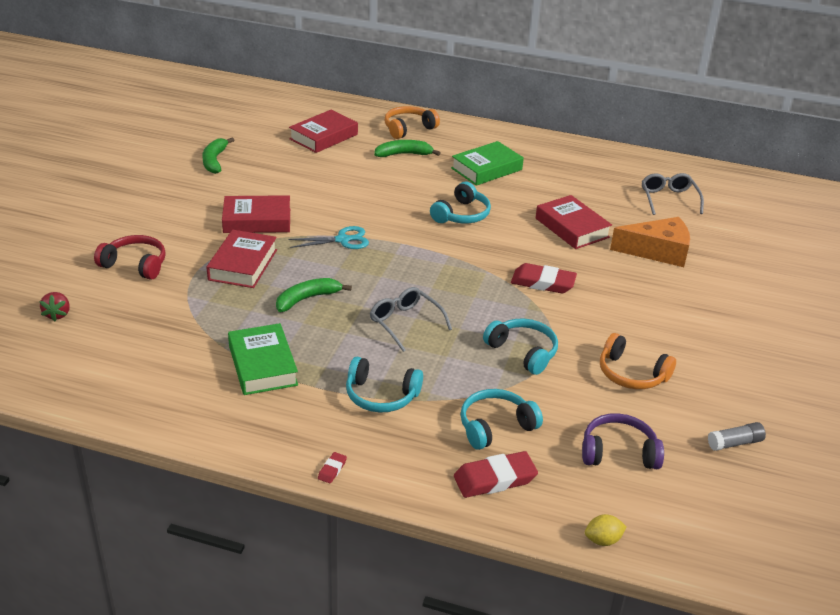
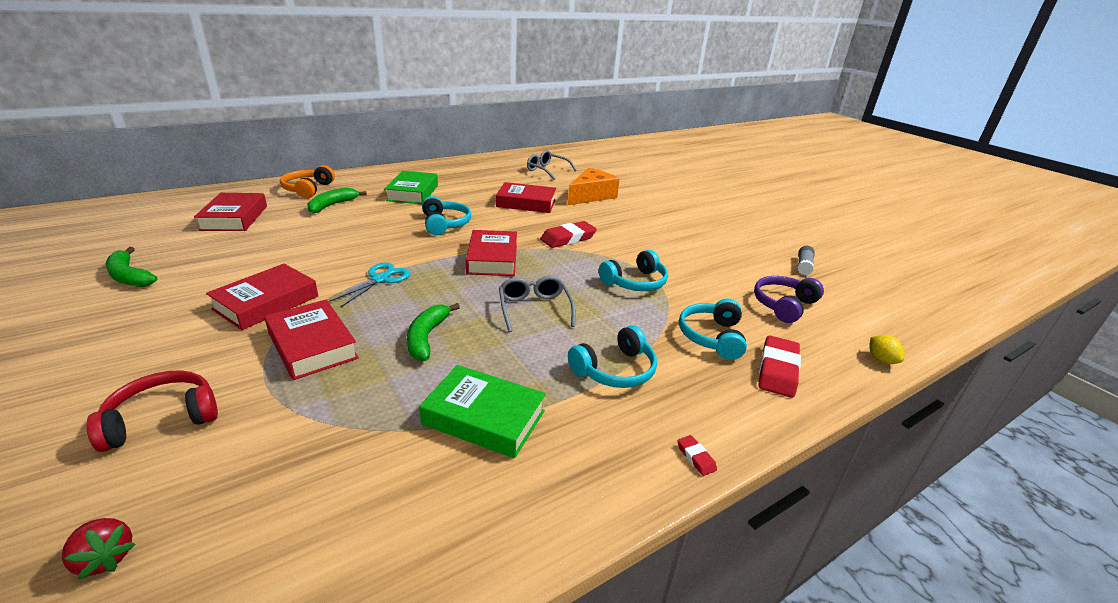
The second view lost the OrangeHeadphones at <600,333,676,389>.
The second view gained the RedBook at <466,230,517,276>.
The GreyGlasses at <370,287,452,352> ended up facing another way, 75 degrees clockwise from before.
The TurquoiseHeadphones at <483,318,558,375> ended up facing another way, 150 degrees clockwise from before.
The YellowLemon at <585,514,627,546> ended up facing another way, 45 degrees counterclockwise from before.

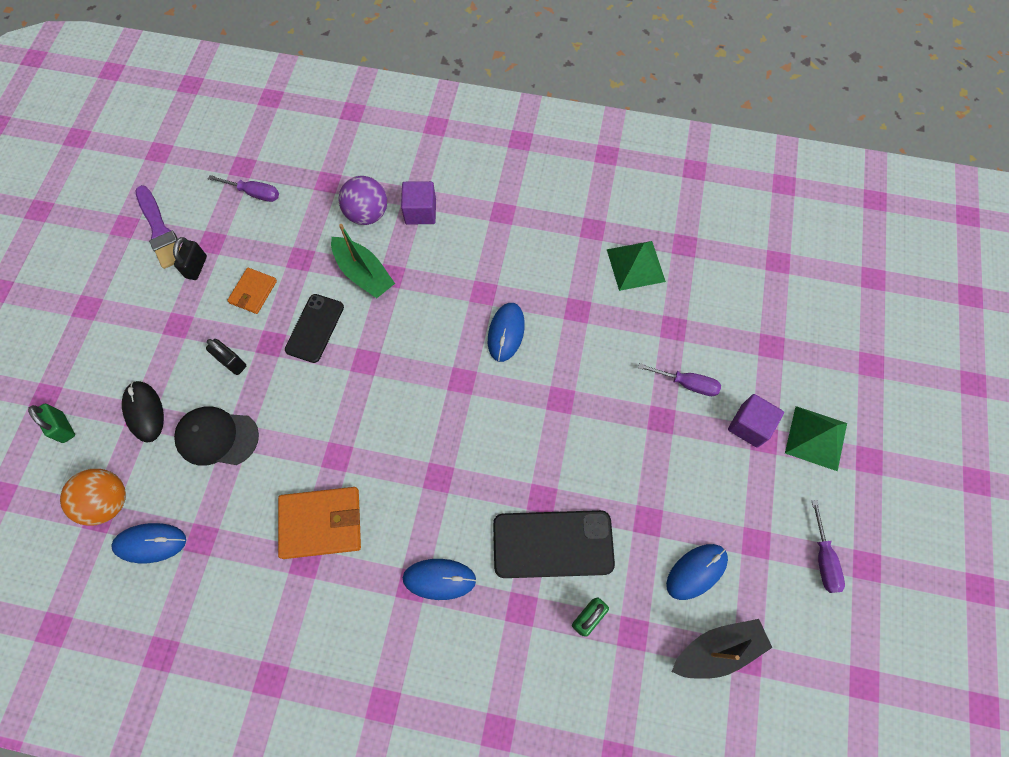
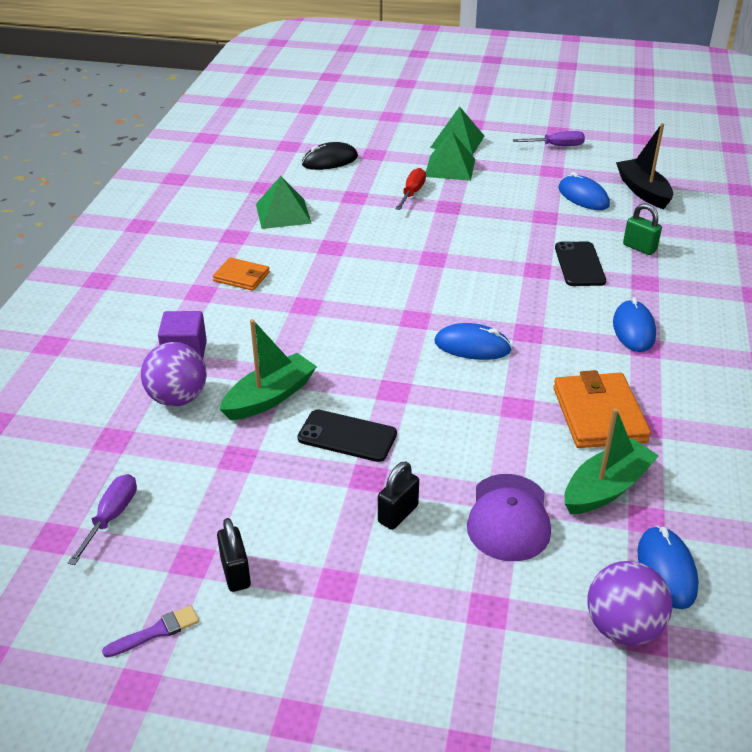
The second view lost the GreenPadlock at <28,404,75,443>.
The second view gained the GreenBoat at <565,408,659,514>.
The BlackMouse ended up elsewhere, having gone from <122,381,164,443> to <302,142,358,170>.
The OrangeWallet ended up elsewhere, having gone from <227,268,277,314> to <213,257,270,291>.
The BlueMouse ended up elsewhere, having gone from <488,303,525,362> to <434,323,512,360>.
Where the PurpleCube stood at <728,394,784,448>, the GreenPyramid came to stand at <426,132,475,181>.
What was the OrangeBall at <60,469,126,526> turned into the PurpleBall at <588,561,672,646>.
What was the BlackCap at <174,406,259,466> turned into the PurpleCap at <467,474,551,561>.
What was the PurpleScrewdriver at <638,363,721,396> turned into the RedScrewdriver at <396,168,426,210>.
The BlackPadlock at <173,237,207,280> ended up facing another way, 60 degrees clockwise from before.
The size of the PurpleBrush at <135,185,181,269> changed by a factor of 0.55.
The size of the BlackPhone at <493,510,615,578> changed by a factor of 0.65.

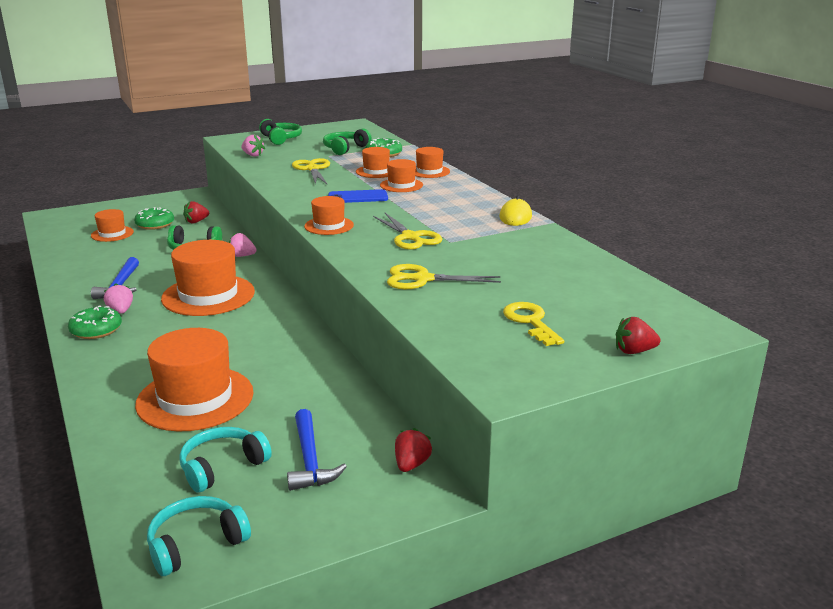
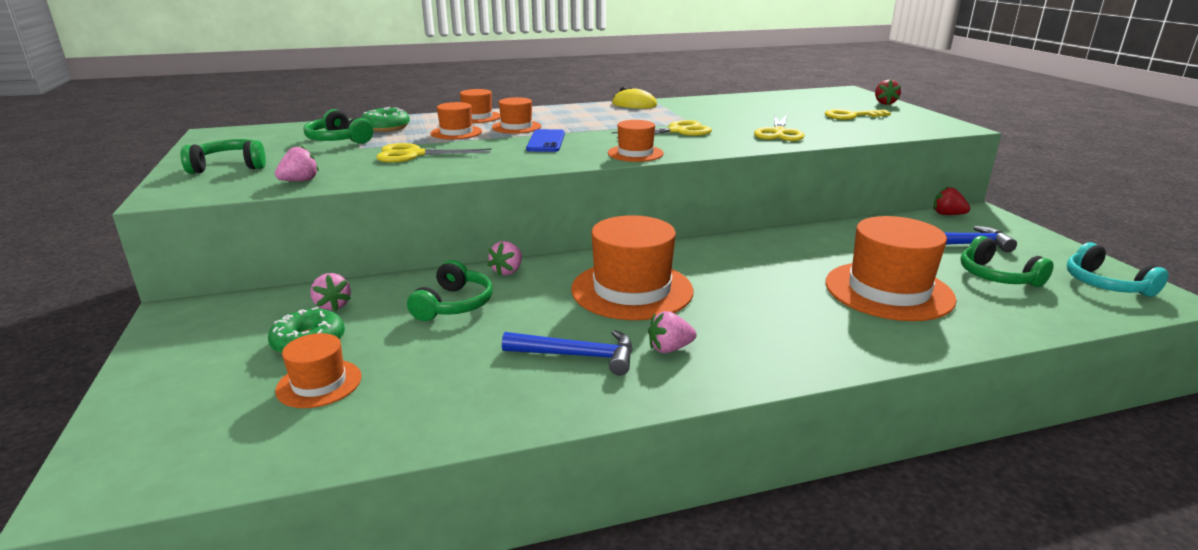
The second view lost the GreenDonut at <68,305,122,339>.
What was the TurquoiseHeadphones at <179,427,272,493> turned into the GreenHeadphones at <961,236,1054,287>.
What was the RedStrawberry at <183,201,209,223> turned into the PinkStrawberry at <310,273,351,311>.

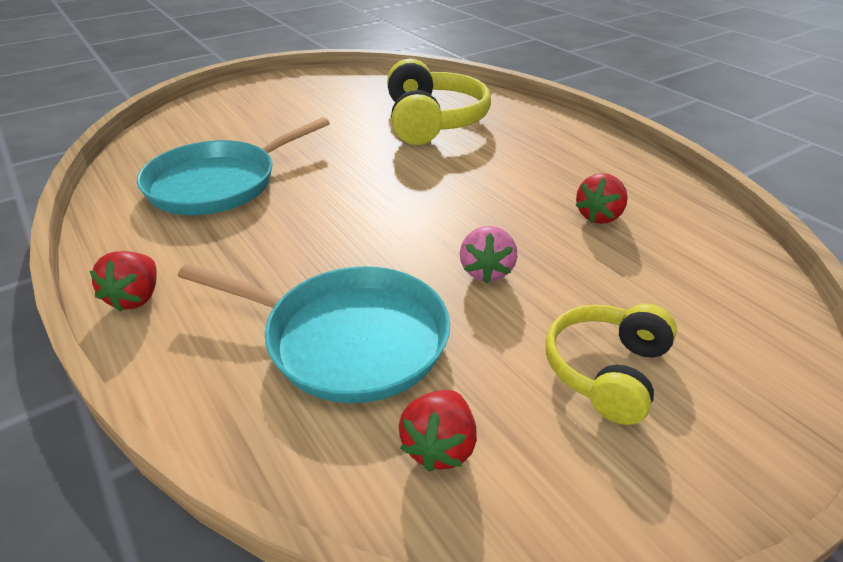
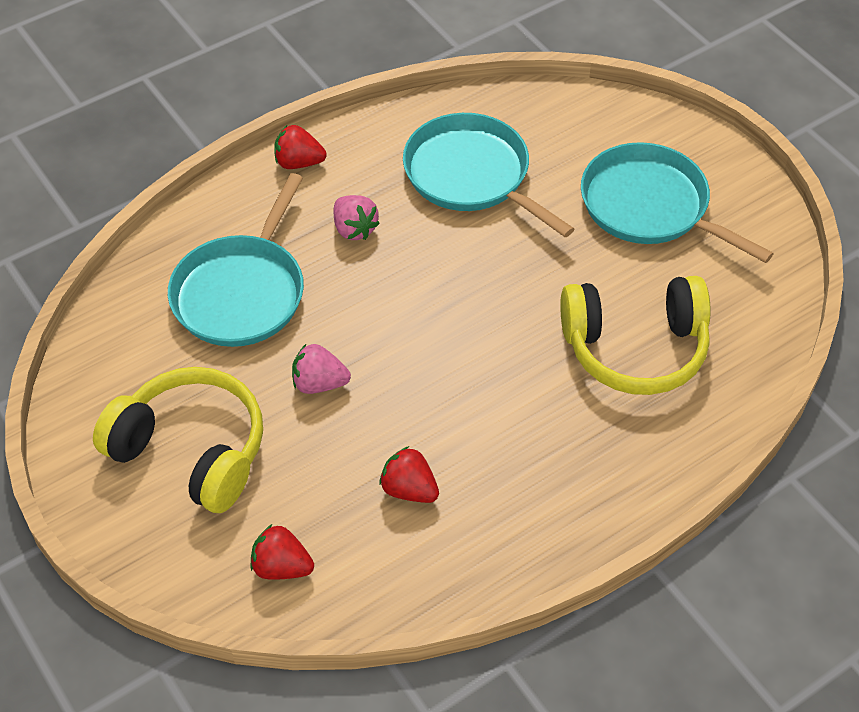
The second view gained the PinkStrawberry at <334,195,380,240>.
The second view gained the TurquoisePan at <581,142,774,263>.
The RedStrawberry ended up elsewhere, having gone from <399,390,477,472> to <251,524,314,580>.
The size of the YellowHeadphones at <546,304,677,425> changed by a factor of 1.55.

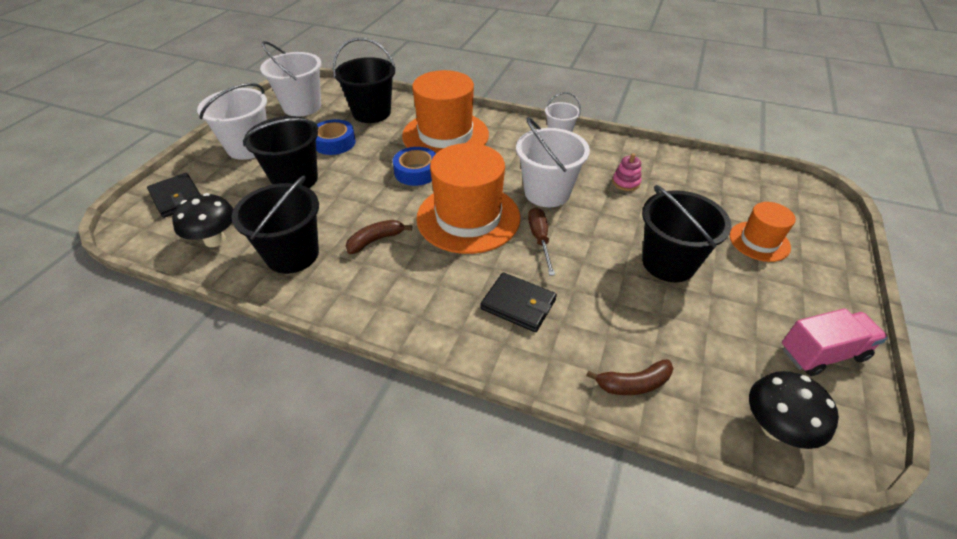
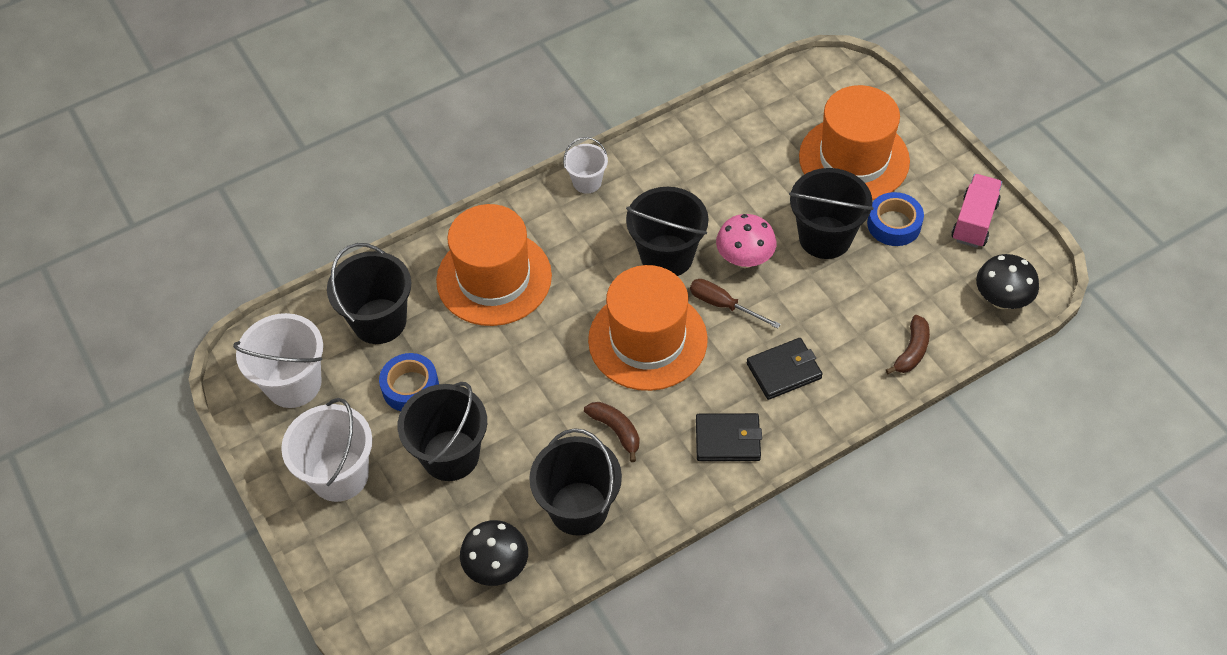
The second view lost the PinkStackingToy at <612,153,642,191>.
The second view gained the PinkMushroom at <716,214,776,268>.
The BlackWallet ended up elsewhere, having gone from <147,173,201,218> to <696,413,762,461>.
The BlueTape ended up elsewhere, having gone from <393,147,436,186> to <867,192,924,246>.
What was the WhiteBucket at <516,117,590,207> turned into the BlackBucket at <626,187,709,276>.
The BrownBanana at <346,220,412,254> ended up facing another way, 135 degrees clockwise from before.
The size of the OrangeHat at <730,202,796,262> changed by a factor of 1.89.

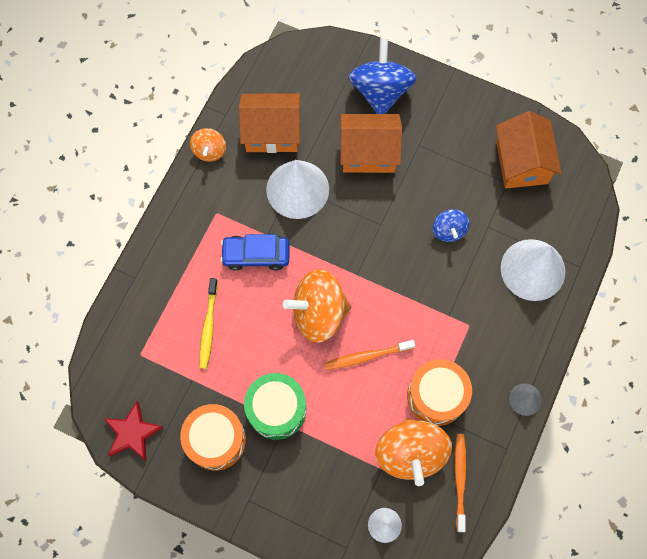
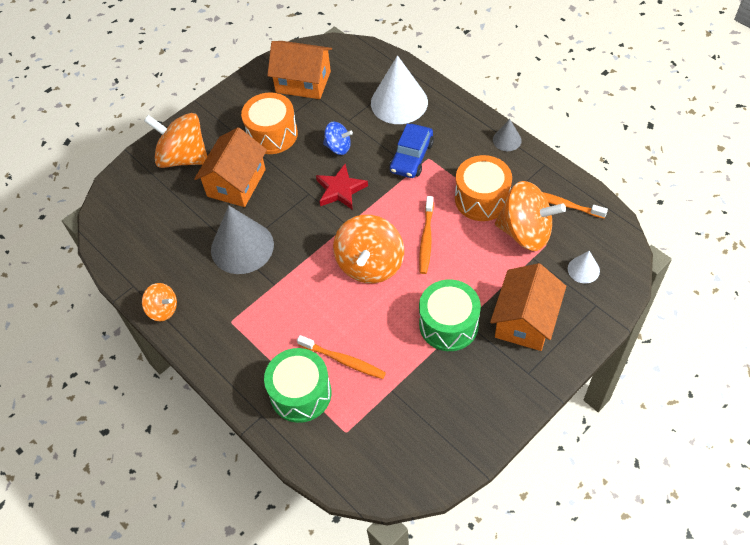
The second view gained the GreenDrum at <264,348,332,423>.
The RedStar ended up elsewhere, having gone from <104,401,164,461> to <316,164,368,210>.
The OrangeDrum ended up elsewhere, having gone from <180,404,246,471> to <241,92,298,154>.
The BlueCar ended up elsewhere, having gone from <220,234,290,271> to <389,124,434,178>.
The OrangeHouse ended up elsewhere, having gone from <239,93,300,153> to <490,263,566,351>.
What was the YellowToothbrush at <200,278,218,369> turned into the OrangeToothbrush at <297,335,386,379>.
What was the WhiteCone at <266,160,329,219> turned into the GreyCone at <211,206,274,274>.
What was the BlueSpinningTop at <349,38,416,114> turned into the OrangeSpinningTop at <144,113,207,168>.

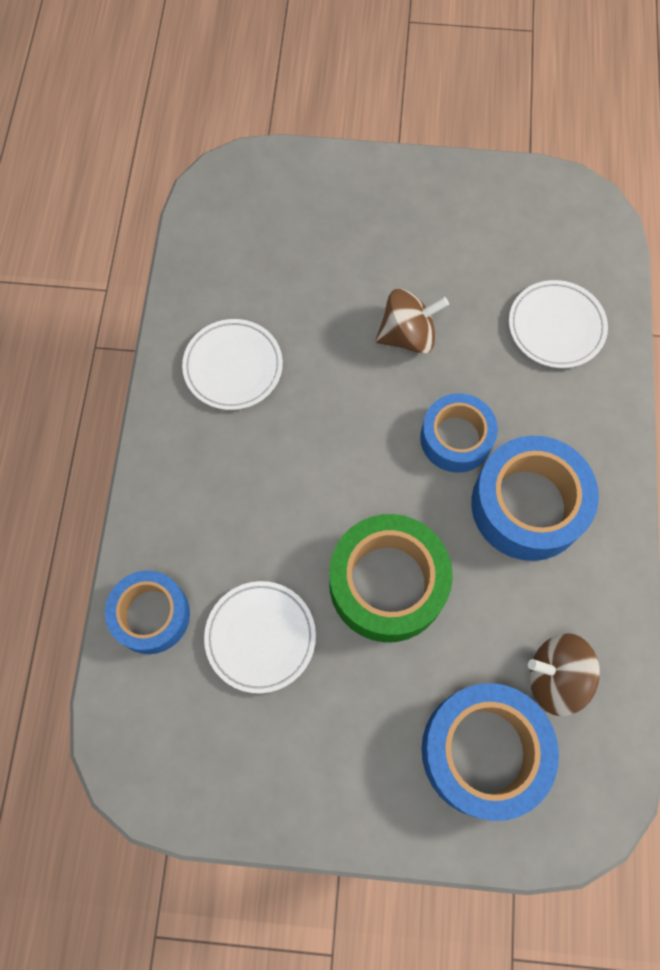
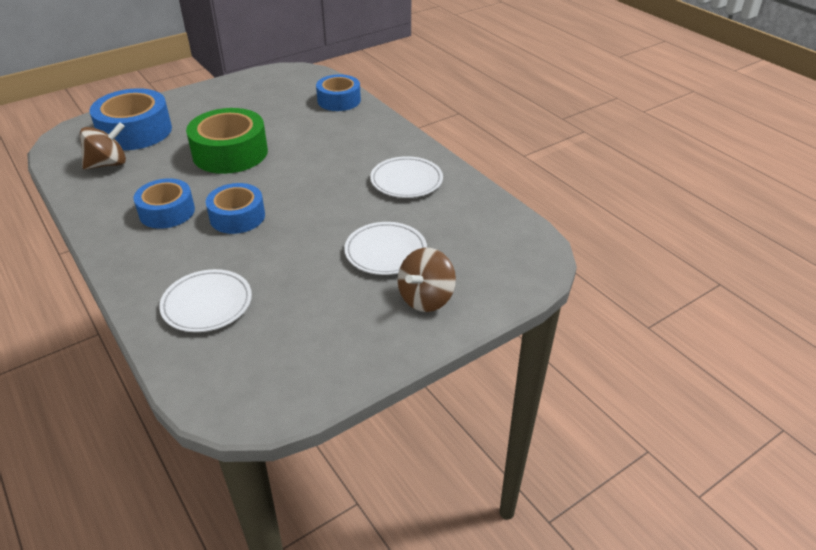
The WhitePlate ended up elsewhere, having gone from <204,581,316,693> to <344,222,427,275>.
The BrownSpinningTop ended up elsewhere, having gone from <376,289,449,354> to <398,248,456,312>.
The size of the BlueTape at <471,436,599,561> changed by a factor of 0.65.

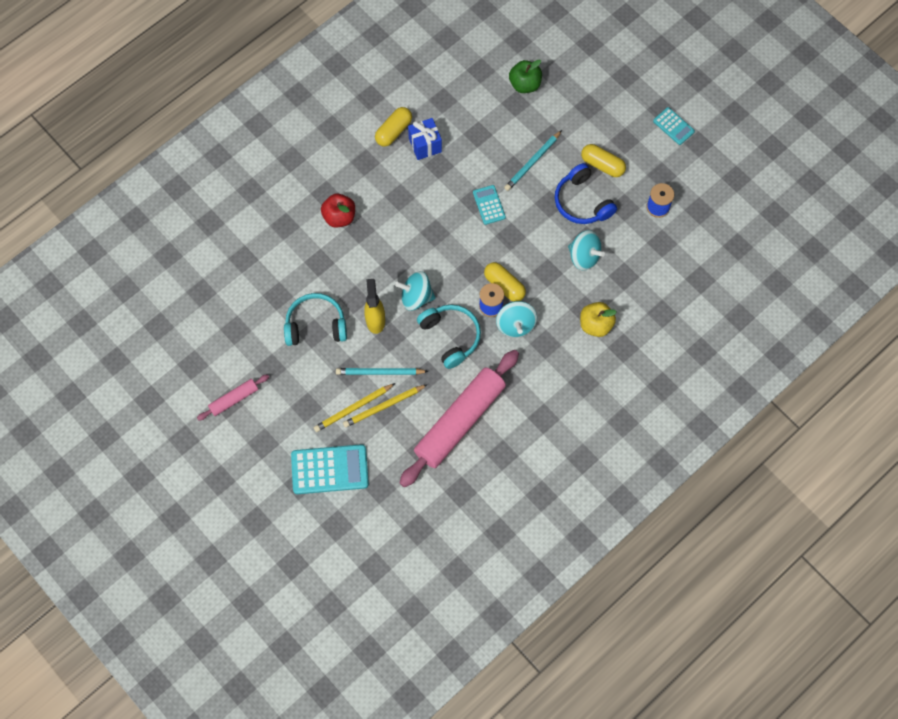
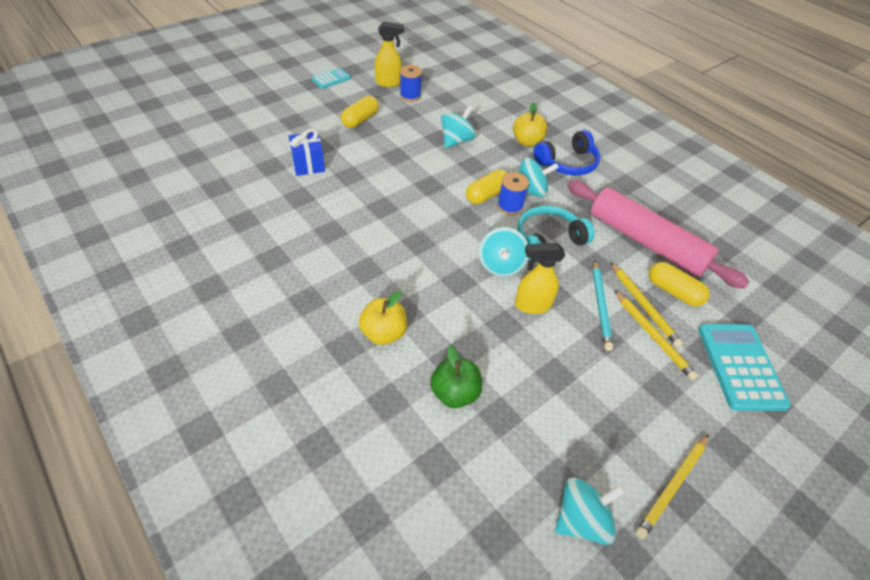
The second view lost the TurquoiseHeadphones at <284,293,347,346>.
The second view lost the TurquoiseCalculator at <473,185,506,225>.
The second view lost the TurquoisePencil at <504,130,562,191>.
The second view gained the YellowSprayBottle at <375,22,404,87>.
The second view gained the TurquoiseSpinningTop at <555,477,626,545>.
The YellowCapsule ended up elsewhere, having gone from <375,107,412,146> to <649,262,710,307>.
The BlueGift ended up elsewhere, having gone from <408,118,442,160> to <289,129,325,176>.
The GreenApple ended up elsewhere, having gone from <509,60,542,93> to <430,345,482,408>.
The BlueHeadphones ended up elsewhere, having gone from <555,163,617,224> to <533,130,600,175>.
Where the PinkRollingPin stood at <197,374,269,421>, the YellowPencil came to stand at <635,434,709,539>.
What was the RedApple at <321,194,355,228> turned into the YellowApple at <359,291,407,345>.

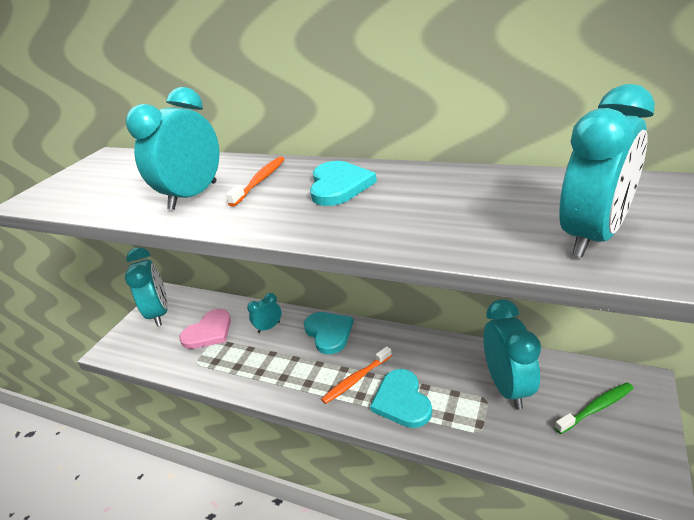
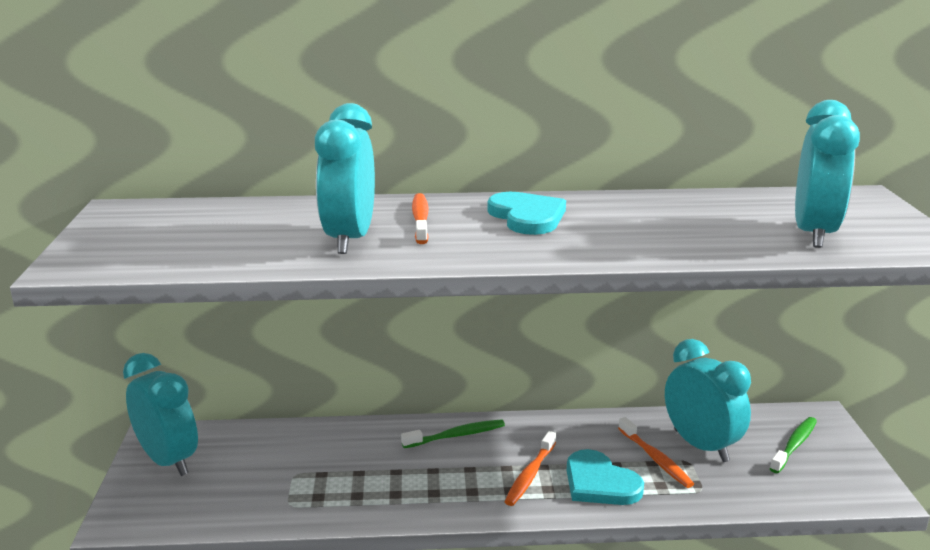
The second view lost the PinkHeart at <179,309,231,349>.
The second view lost the TurquoiseClock at <247,293,282,333>.
The second view gained the OrangeToothbrush at <618,417,694,488>.
Where the TurquoiseHeart stood at <304,312,353,354>, the GreenToothbrush came to stand at <401,420,505,448>.

